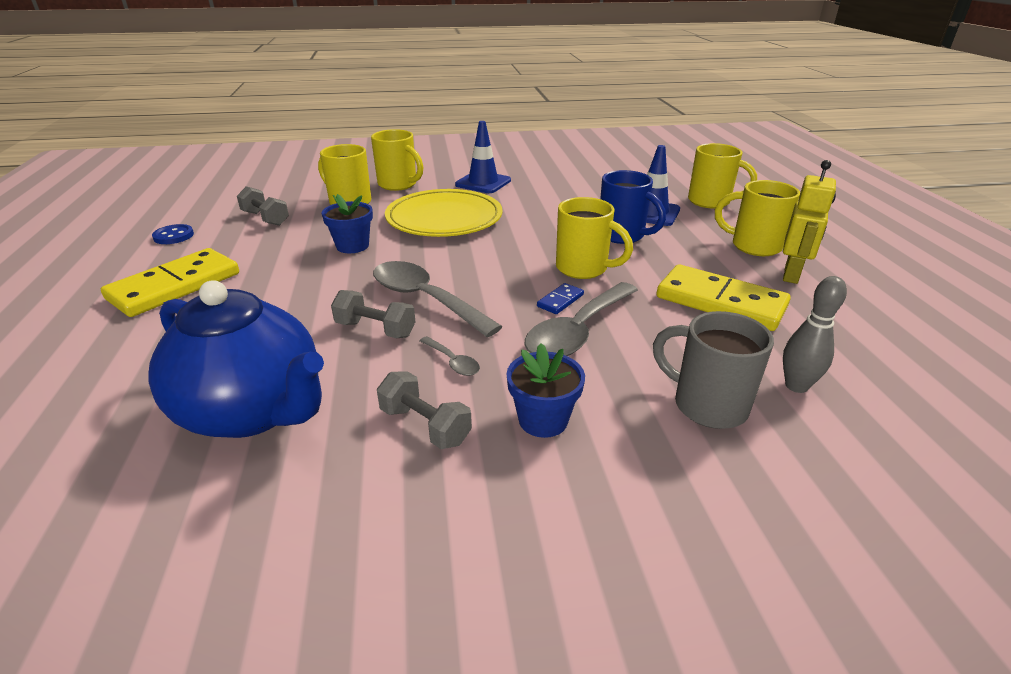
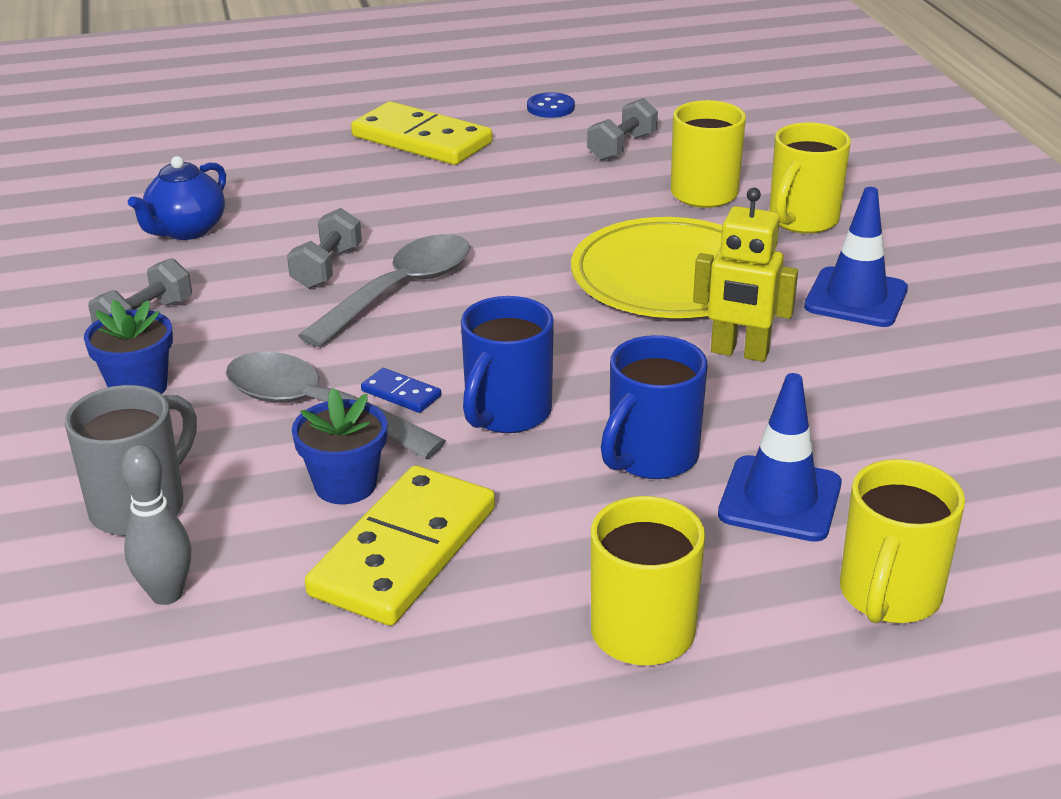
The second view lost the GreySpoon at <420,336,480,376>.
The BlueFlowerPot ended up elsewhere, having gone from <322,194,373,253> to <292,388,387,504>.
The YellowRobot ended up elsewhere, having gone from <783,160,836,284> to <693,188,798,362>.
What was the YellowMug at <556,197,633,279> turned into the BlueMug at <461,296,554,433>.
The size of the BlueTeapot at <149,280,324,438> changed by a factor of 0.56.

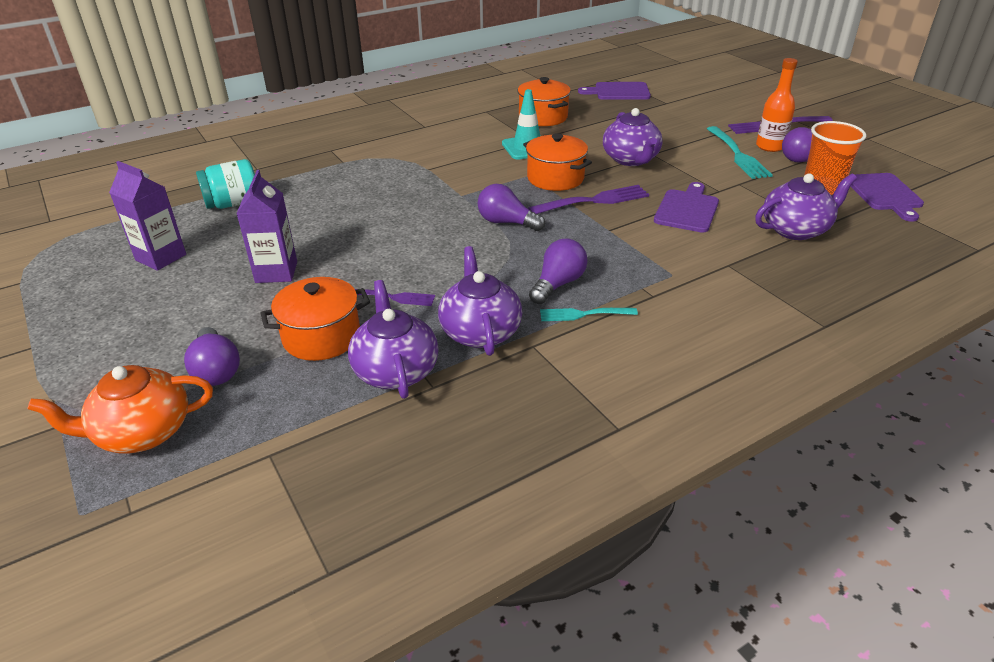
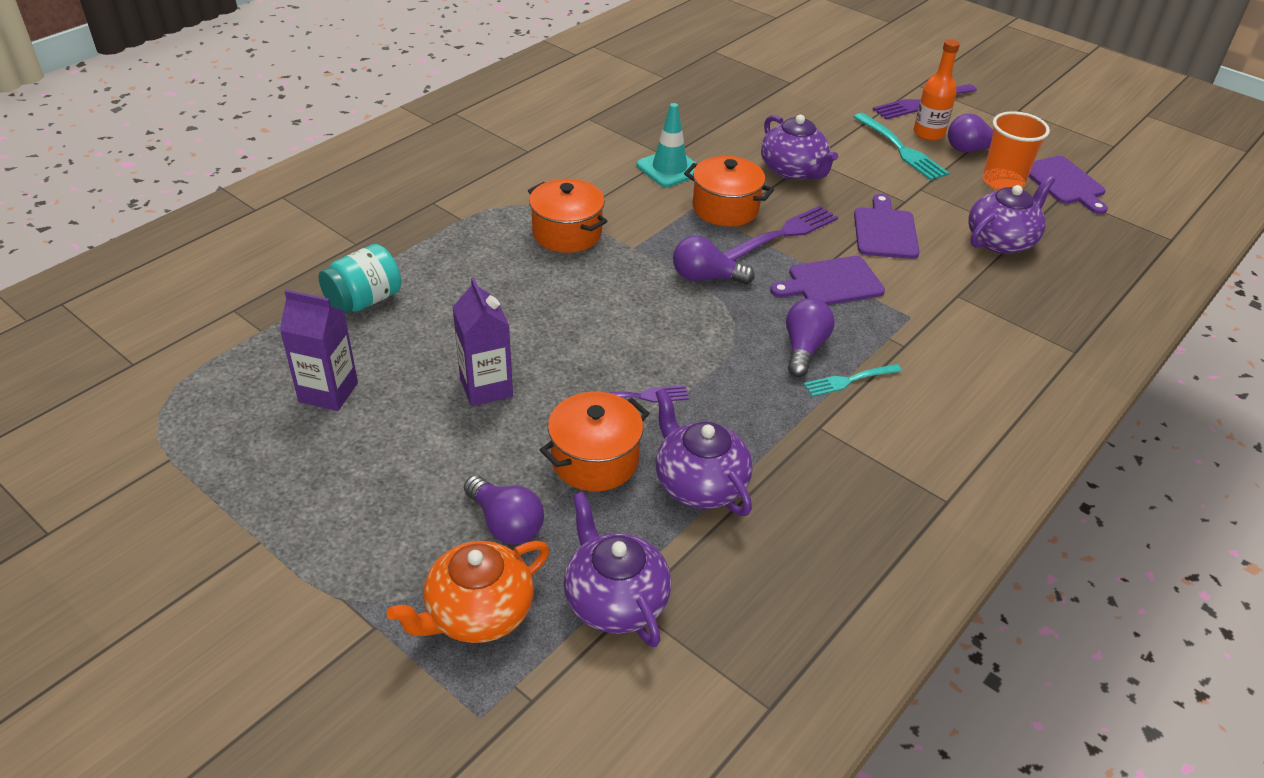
The PurpleTeapot ended up elsewhere, having gone from <438,246,522,356> to <564,492,672,647>.
The OrangePot ended up elsewhere, having gone from <518,77,571,126> to <528,179,608,253>.
The PurpleCuttingBoard ended up elsewhere, having gone from <578,82,651,100> to <770,256,885,305>.

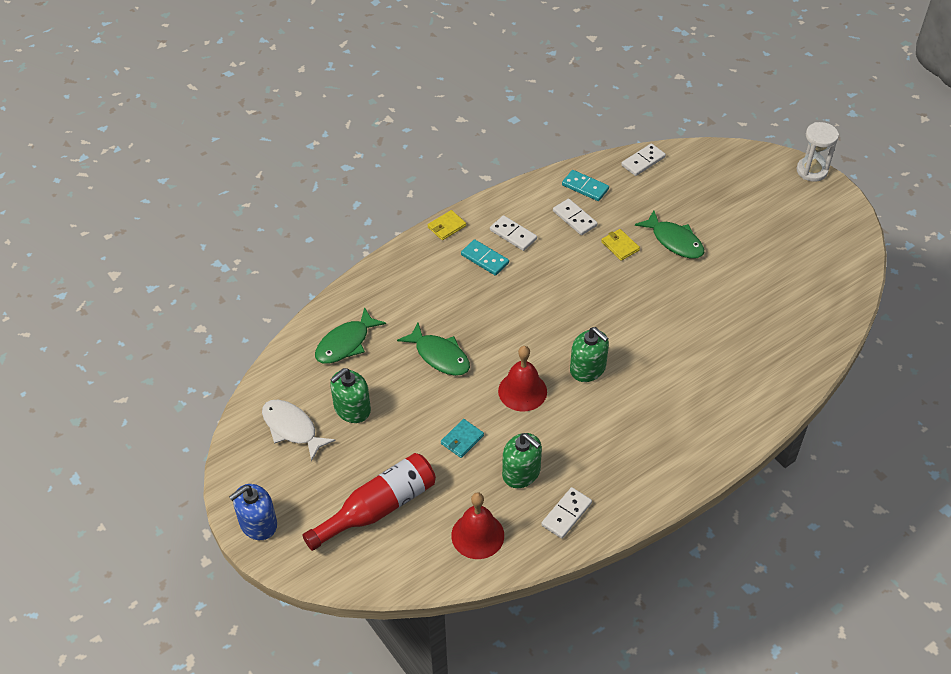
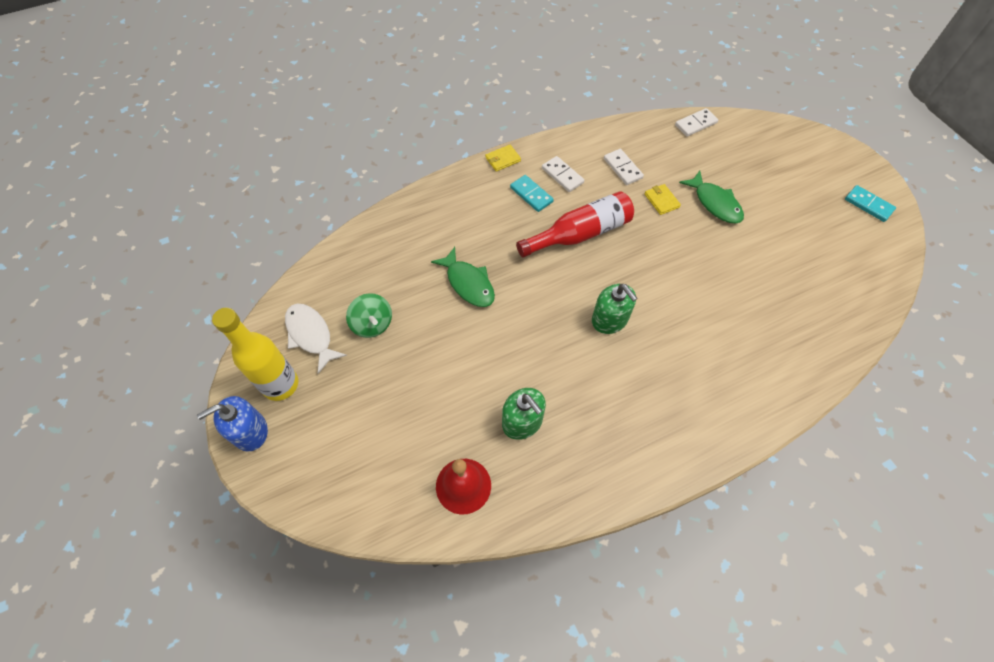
The second view lost the GreenFish at <315,307,386,364>.
The second view lost the TurquoiseWallet at <441,419,484,458>.
The second view lost the RedBell at <498,346,547,412>.
The second view lost the WhiteDomino at <541,487,592,539>.
The second view lost the WhiteHourglass at <797,122,839,182>.
The second view gained the YellowBottle at <212,308,298,401>.
The RedBottle ended up elsewhere, having gone from <303,453,436,551> to <516,191,634,258>.
The TurquoiseDomino ended up elsewhere, having gone from <562,170,609,201> to <845,185,896,222>.
Where the GreenSoapDispenser stood at <330,368,371,423>, the GreenSpinningTop came to stand at <346,293,392,338>.

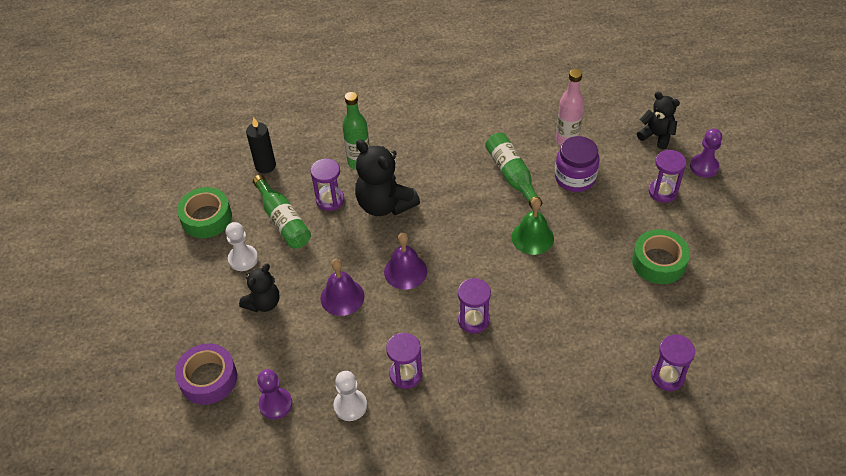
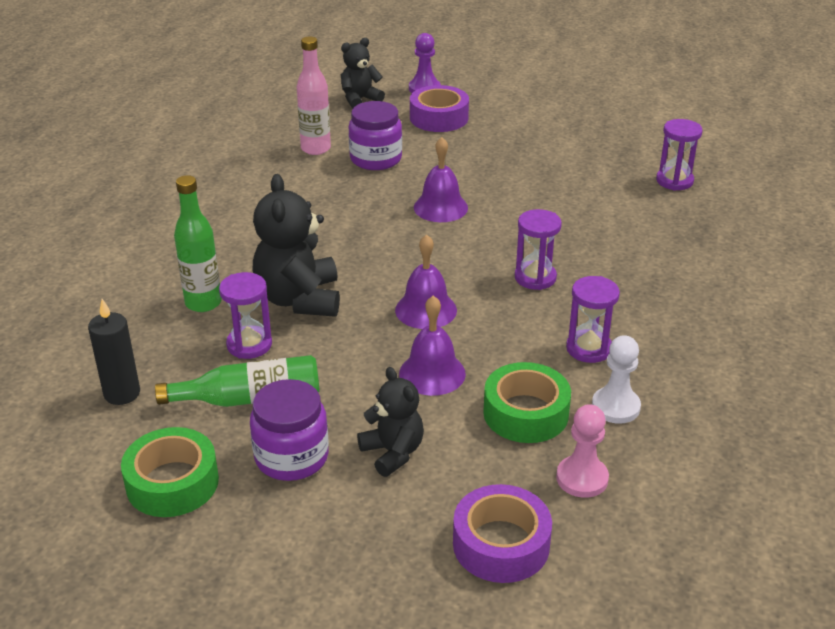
The second view lost the GreenBottle at <485,133,542,208>.
The GreenTape ended up elsewhere, having gone from <632,229,690,284> to <483,362,571,443>.
Where the WhitePawn stood at <225,222,258,271>, the PurpleJar came to stand at <250,379,329,481>.
Where the PurpleHourglass stood at <649,150,686,203>, the PurpleTape came to stand at <410,85,469,132>.
What was the PurplePawn at <257,369,292,420> turned into the PinkPawn at <556,404,609,498>.
What was the GreenBell at <511,198,554,255> turned into the PurpleBell at <414,137,468,222>.
The BlackTeddyBear at <355,139,420,216> ended up facing another way, 105 degrees clockwise from before.

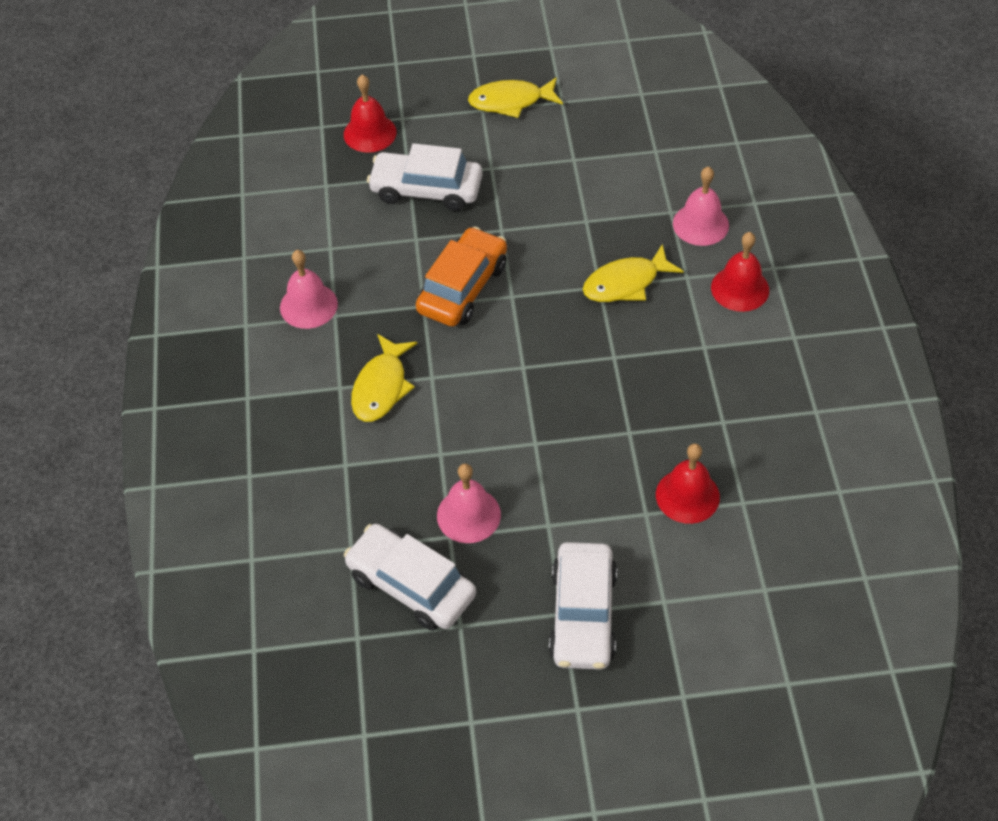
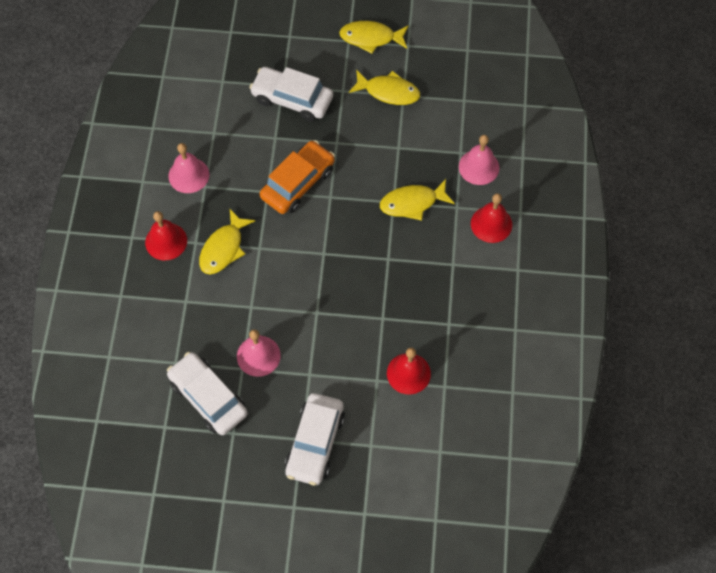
The second view gained the YellowFish at <349,70,420,105>.
The RedBell ended up elsewhere, having gone from <344,75,397,153> to <145,211,187,261>.

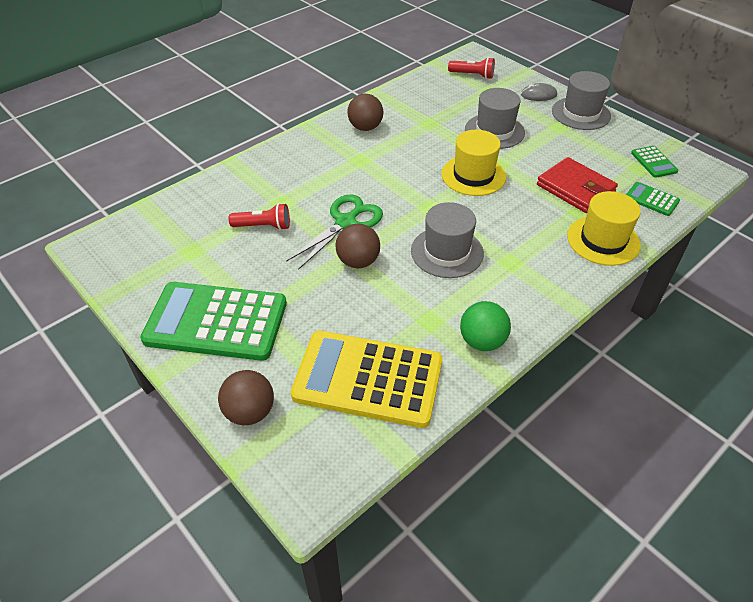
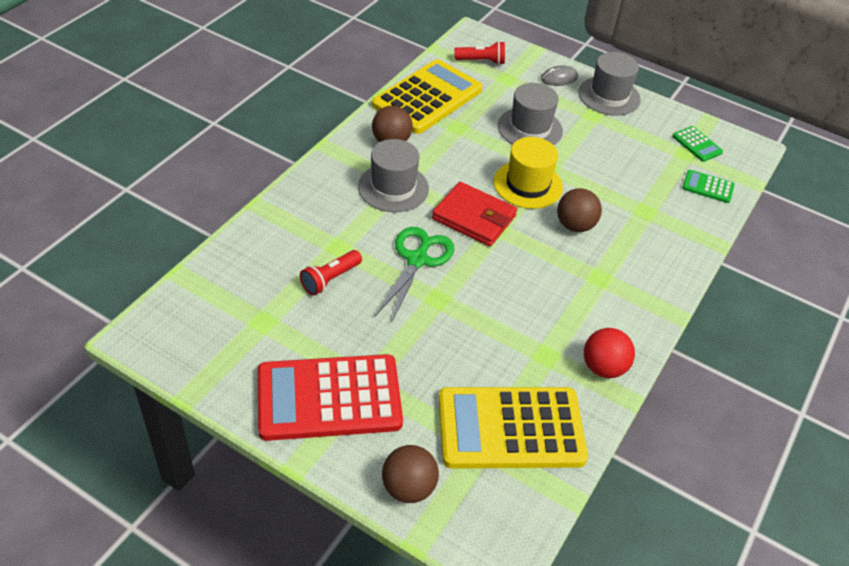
The second view lost the YellowHat at <567,191,641,266>.
The second view gained the YellowCalculator at <372,59,483,134>.
The BrownBall ended up elsewhere, having gone from <336,223,380,268> to <557,188,602,232>.
The GreyHat ended up elsewhere, having gone from <411,202,484,278> to <358,139,429,212>.
The RedWallet ended up elsewhere, having gone from <537,157,618,213> to <432,182,517,246>.
What was the GreenCalculator at <140,282,287,361> turned into the RedCalculator at <258,354,403,441>.
What was the GreenBall at <460,301,511,351> turned into the RedBall at <584,328,635,378>.
The RedFlashlight at <229,203,290,230> ended up facing another way, 150 degrees clockwise from before.

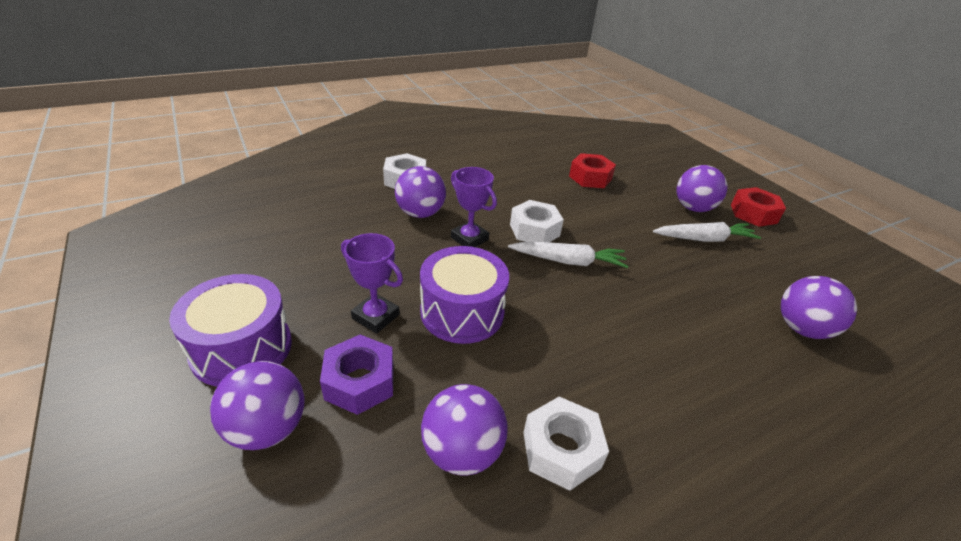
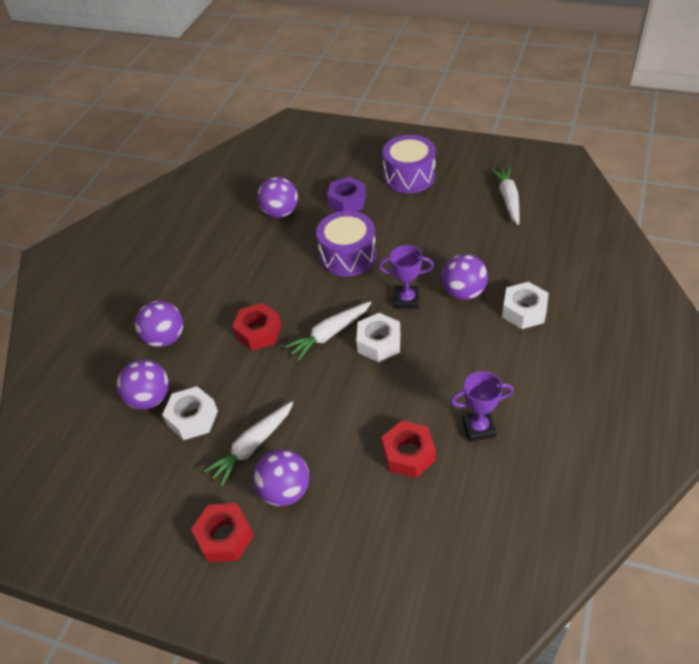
The second view gained the RedNut at <232,303,281,351>.
The second view gained the WhiteCarrot at <491,166,520,225>.
The PurpleBall ended up elsewhere, having gone from <210,361,305,450> to <135,301,183,347>.
The PurpleTrophy ended up elsewhere, having gone from <341,233,403,334> to <451,371,514,442>.
The WhiteNut ended up elsewhere, having gone from <523,396,609,491> to <162,386,218,440>.

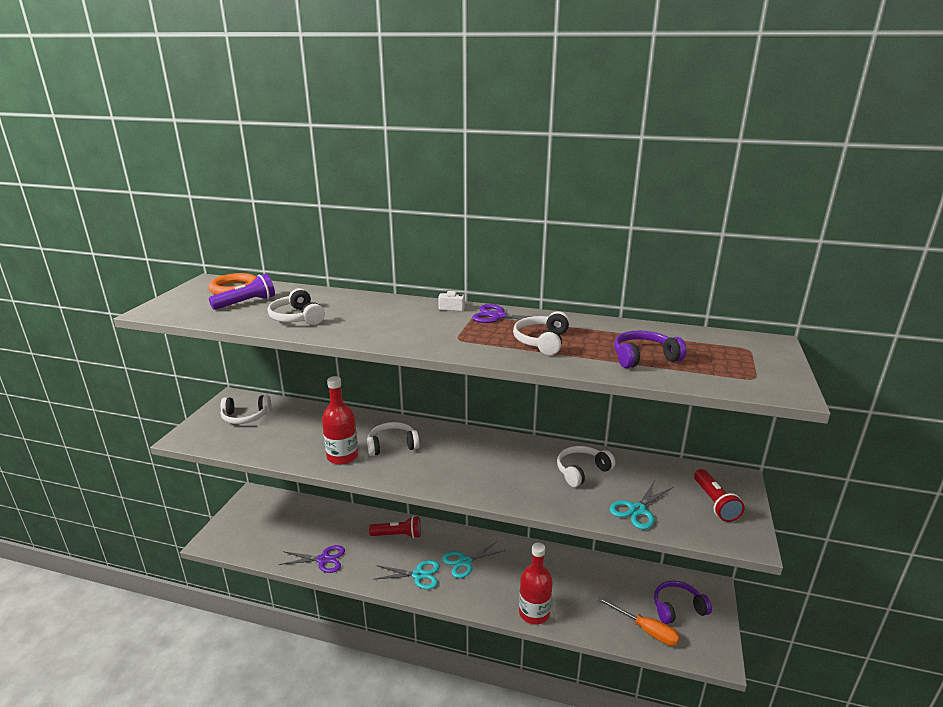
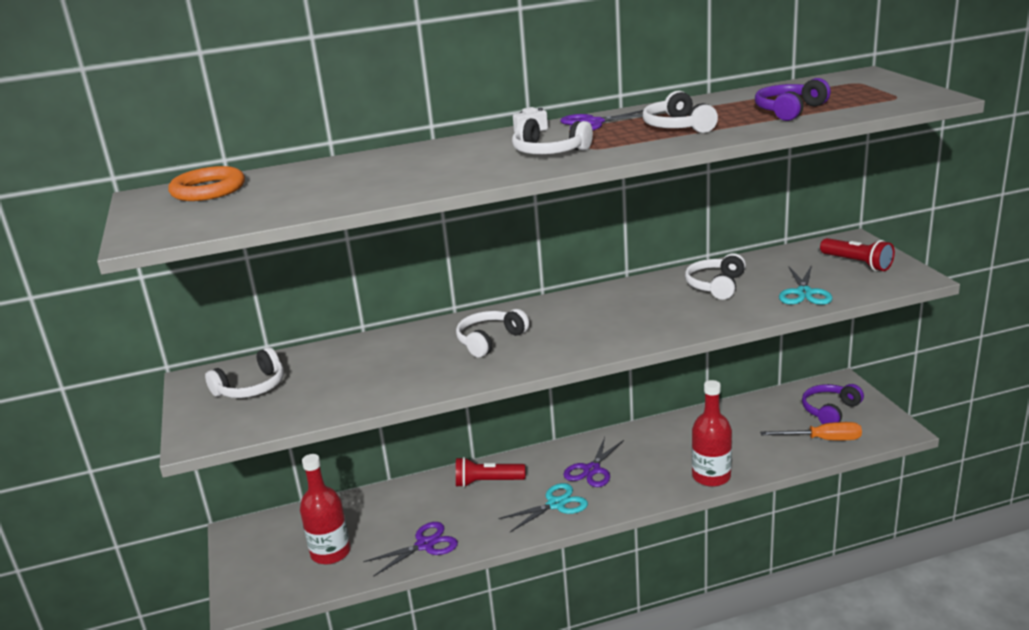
The second view lost the PurpleFlashlight at <209,274,275,310>.
The WhiteHeadphones ended up elsewhere, having gone from <268,288,325,325> to <512,118,593,154>.
The RedBottle ended up elsewhere, having gone from <322,376,358,465> to <300,454,351,564>.
What was the TurquoiseScissors at <442,541,506,578> turned into the PurpleScissors at <563,437,624,487>.
The RedFlashlight at <369,516,421,538> ended up facing another way, 150 degrees counterclockwise from before.

